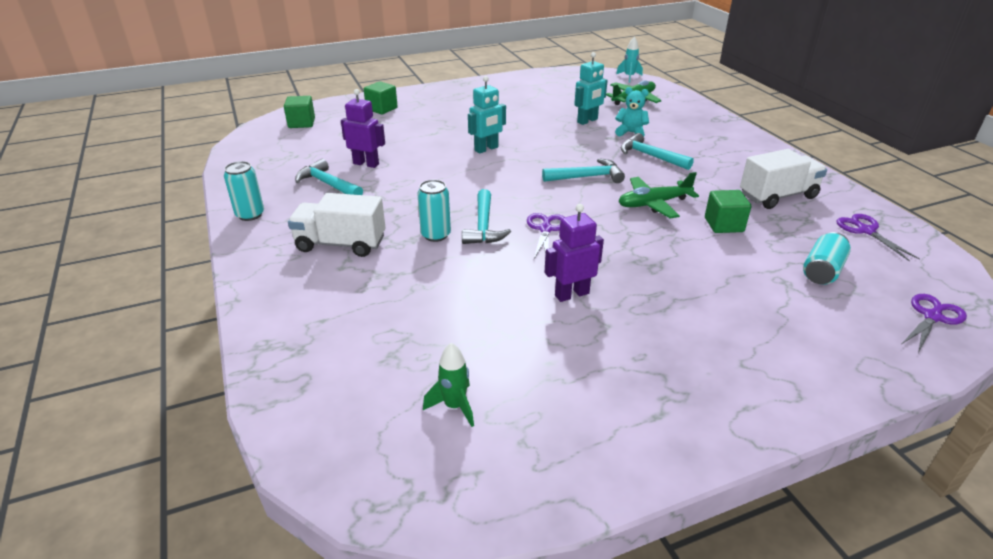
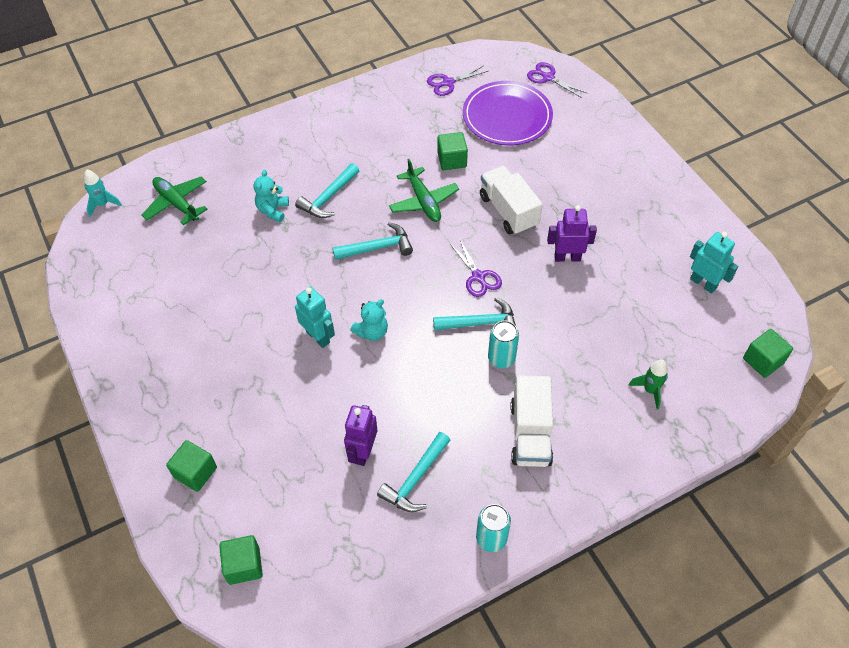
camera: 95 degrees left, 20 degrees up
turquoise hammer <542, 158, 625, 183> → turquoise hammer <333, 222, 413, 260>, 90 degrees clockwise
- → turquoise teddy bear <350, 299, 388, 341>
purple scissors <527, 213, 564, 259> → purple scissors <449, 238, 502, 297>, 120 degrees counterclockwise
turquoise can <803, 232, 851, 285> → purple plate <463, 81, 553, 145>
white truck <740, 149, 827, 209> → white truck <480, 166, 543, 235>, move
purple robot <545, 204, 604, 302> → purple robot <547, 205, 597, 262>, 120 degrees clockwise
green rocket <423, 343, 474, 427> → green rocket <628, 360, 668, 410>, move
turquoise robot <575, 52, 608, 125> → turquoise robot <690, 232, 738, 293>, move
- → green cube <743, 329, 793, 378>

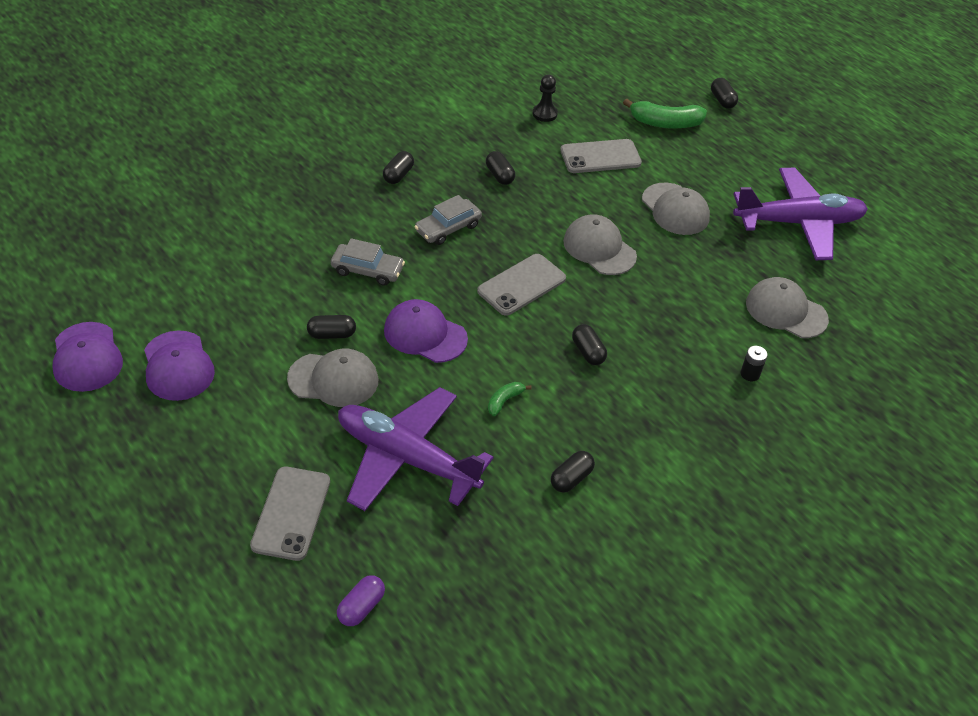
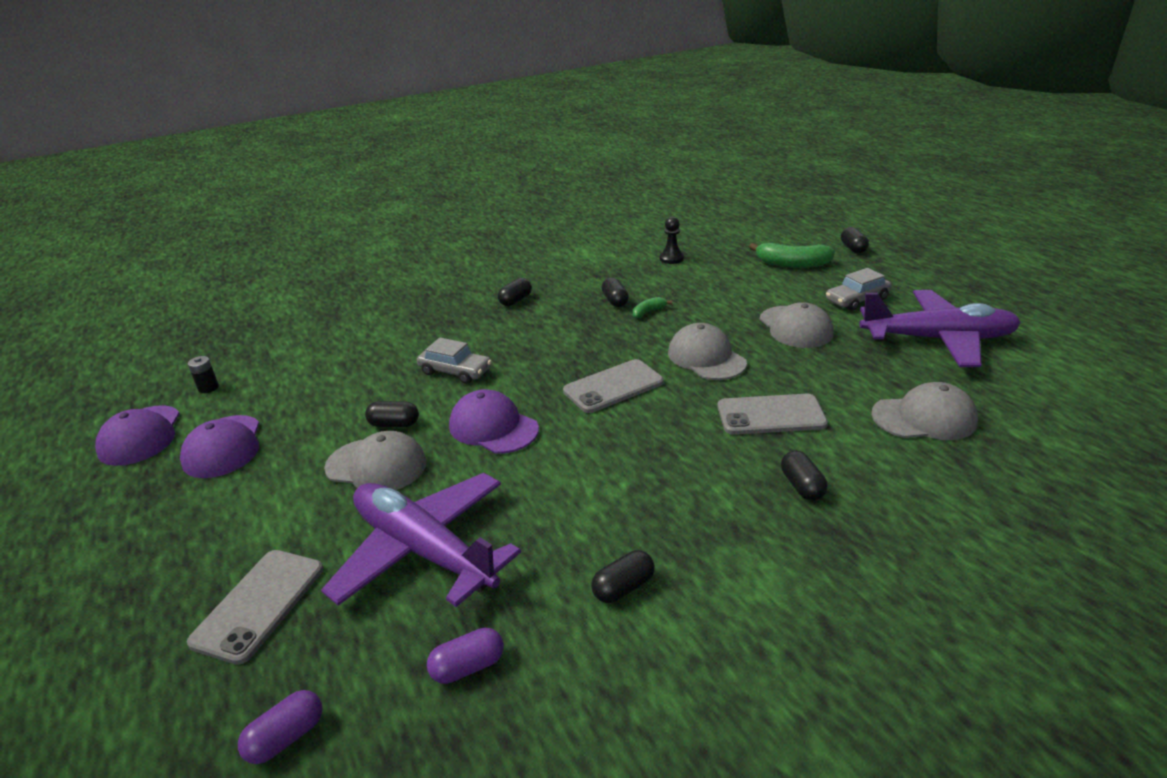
camera: 15 degrees right, 15 degrees down
black battery <741, 346, 768, 381> → black battery <188, 356, 219, 393>, move
- → purple capsule <427, 628, 504, 684>
green banana <488, 382, 532, 416> → green banana <633, 297, 672, 319>, move
grey phone <560, 139, 642, 173> → grey phone <717, 394, 828, 435>, move
black capsule <572, 324, 607, 365> → black capsule <781, 450, 828, 501>, move
grey car <415, 195, 482, 245> → grey car <826, 268, 892, 311>, move
grey cap <746, 277, 829, 338> → grey cap <871, 382, 978, 440>, 135 degrees clockwise

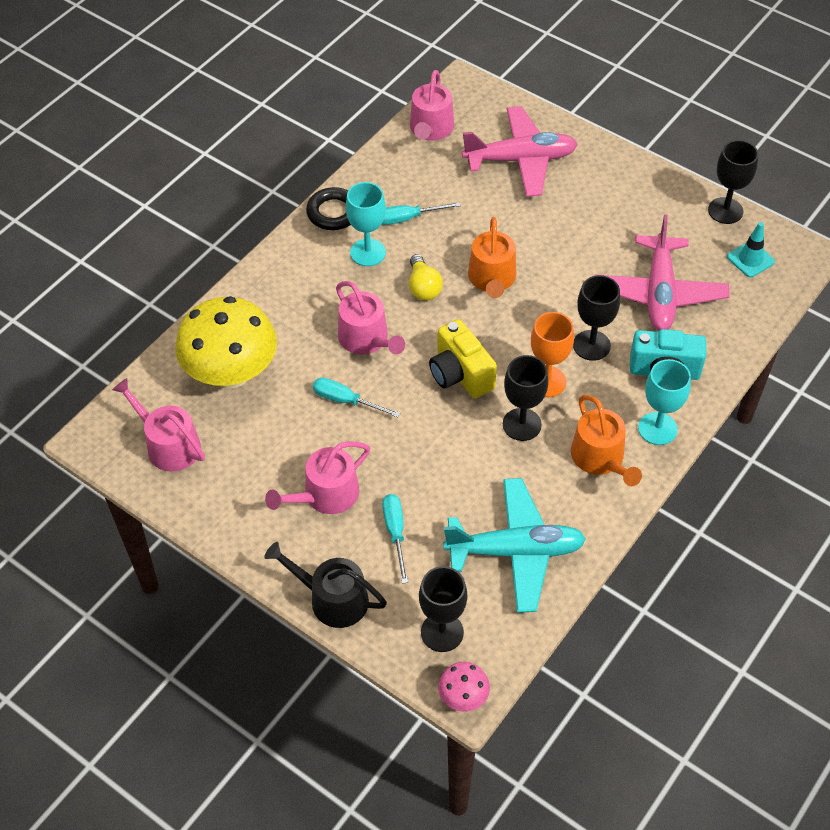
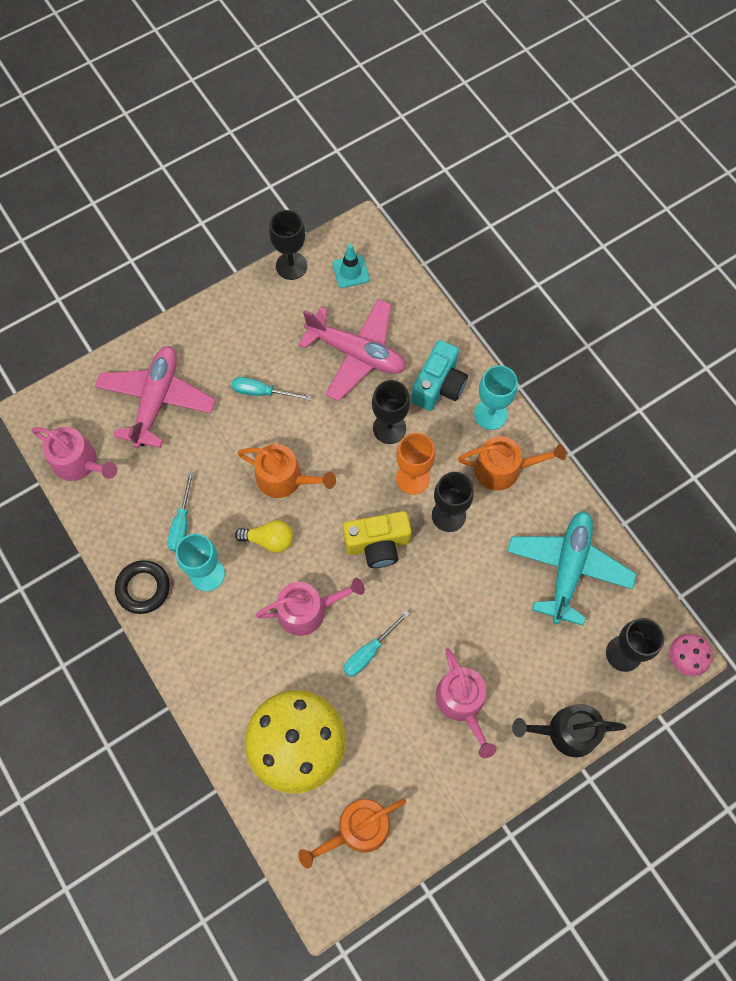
camera: 70 degrees left, 15 degrees up
turquoise screwdriver <382, 494, 408, 584> → turquoise screwdriver <232, 377, 311, 400>, move
pink watering can <112, 378, 205, 472> → orange watering can <298, 799, 406, 869>
black watering can <264, 542, 387, 628> → black watering can <512, 704, 627, 757>, 45 degrees clockwise

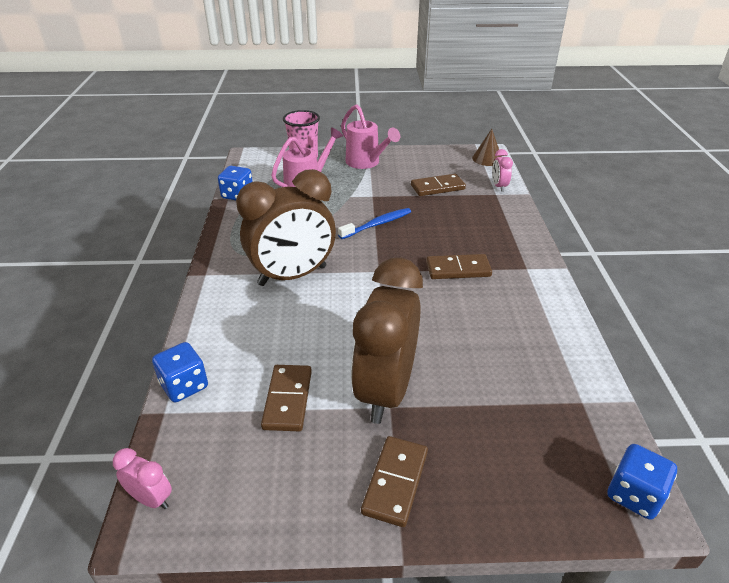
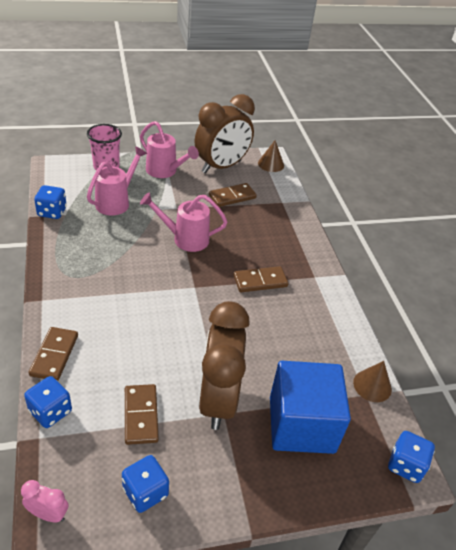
camera: 15 degrees left, 5 degrees up
brown domino <361, 436, 428, 527> → brown domino <29, 327, 78, 381>, move
- → blue dice <122, 455, 169, 513>
blue toothbrush <338, 208, 411, 239> → pink watering can <140, 192, 227, 252>
brown clock <236, 169, 336, 286> → brown clock <195, 94, 255, 173>, move
- → blue cube <270, 361, 351, 454>
- → brown cone <353, 361, 392, 402>
pink clock <492, 149, 513, 192> → -

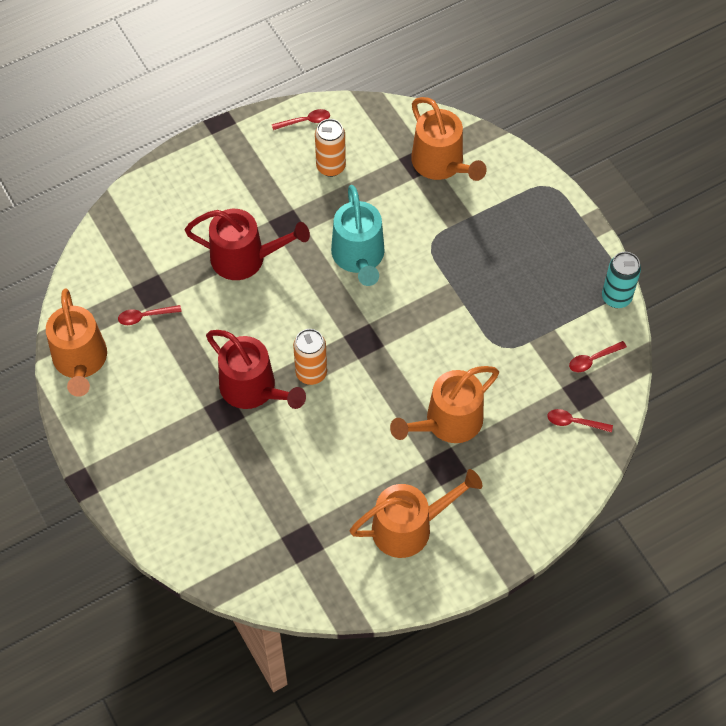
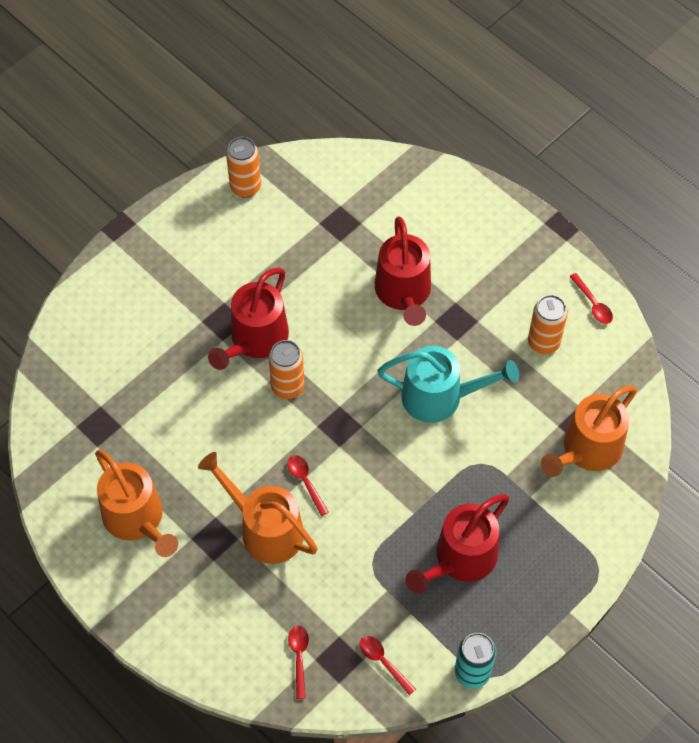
camera: 75 degrees right, 0 degrees up
orange watering can <46, 288, 107, 397> → orange can <226, 137, 261, 198>
red spoon <118, 305, 182, 325> → red spoon <287, 455, 328, 516>, move
turquoise watering can <331, 185, 385, 286> → turquoise watering can <377, 346, 519, 423>, 150 degrees counterclockwise
- → red watering can <406, 494, 510, 594>

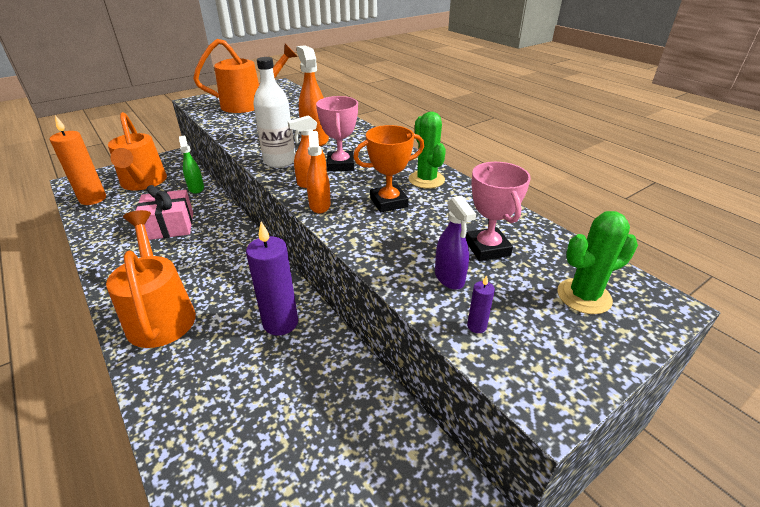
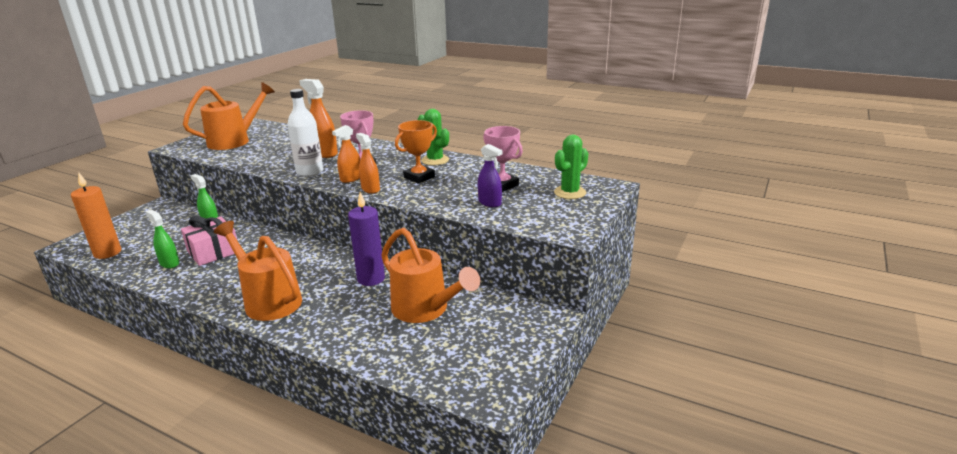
camera: 25 degrees left, 10 degrees down
- → green spray bottle <145, 210, 179, 268>
orange watering can <108, 112, 167, 190> → orange watering can <381, 227, 480, 323>, move
purple candle <467, 275, 495, 333> → -

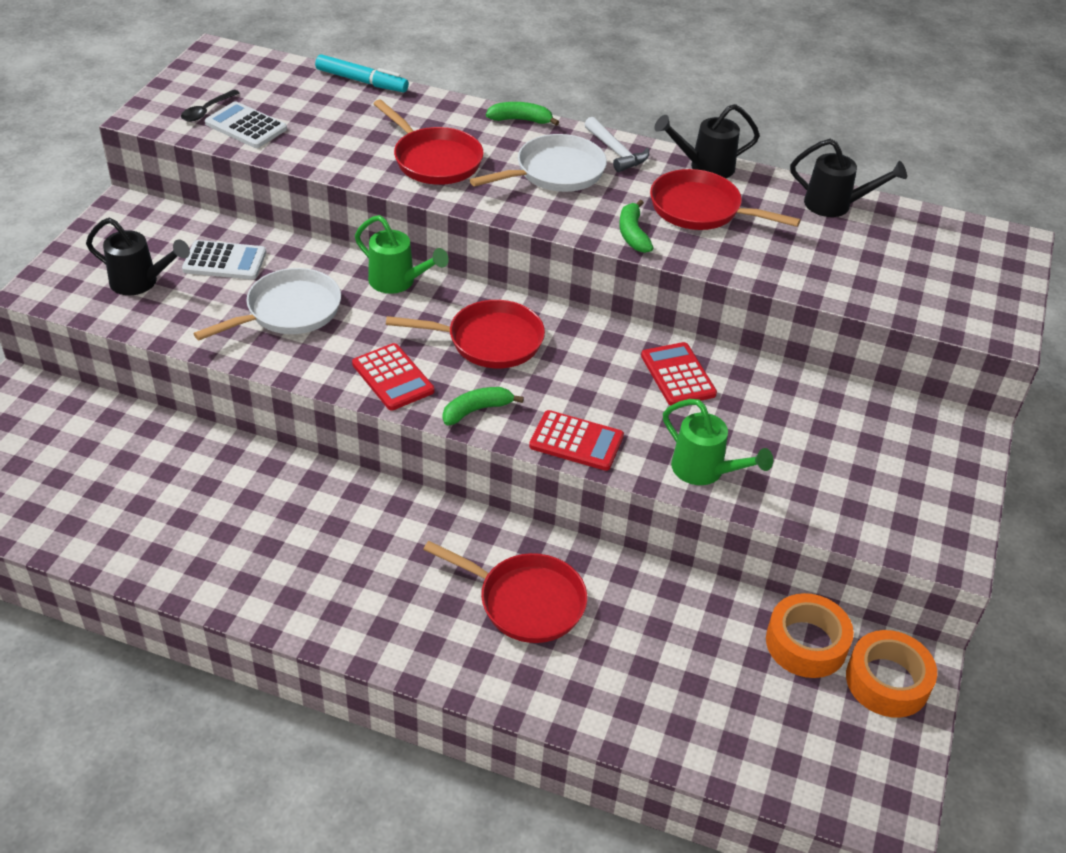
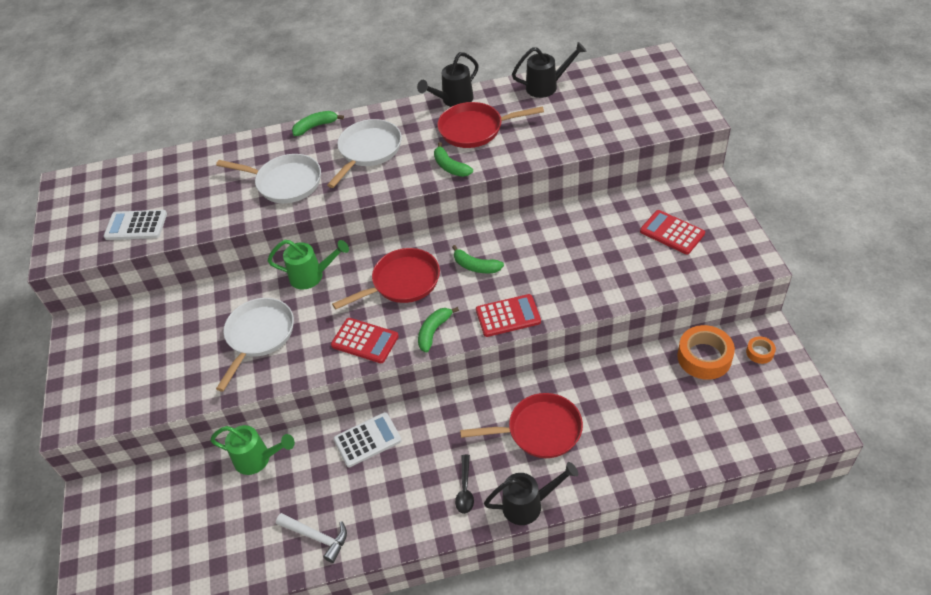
camera: 25 degrees left, 5 degrees up
green watering can <663, 399, 773, 485> → green watering can <210, 425, 295, 475>, move
red pan <373, 99, 484, 185> → white pan <216, 154, 321, 203>
white hammer <584, 117, 649, 172> → white hammer <276, 513, 347, 563>, move
white calculator <182, 240, 266, 280> → white calculator <333, 412, 402, 467>, move
- → green banana <452, 245, 504, 273>
black spoon <181, 90, 240, 121> → black spoon <455, 455, 474, 514>, move
black watering can <86, 218, 190, 295> → black watering can <484, 462, 578, 525>, move
red calculator <641, 342, 717, 406> → red calculator <640, 210, 705, 254>, move
orange tape <846, 630, 937, 718> → orange tape <746, 336, 776, 364>, x0.50
turquoise marker <315, 54, 409, 93> → -

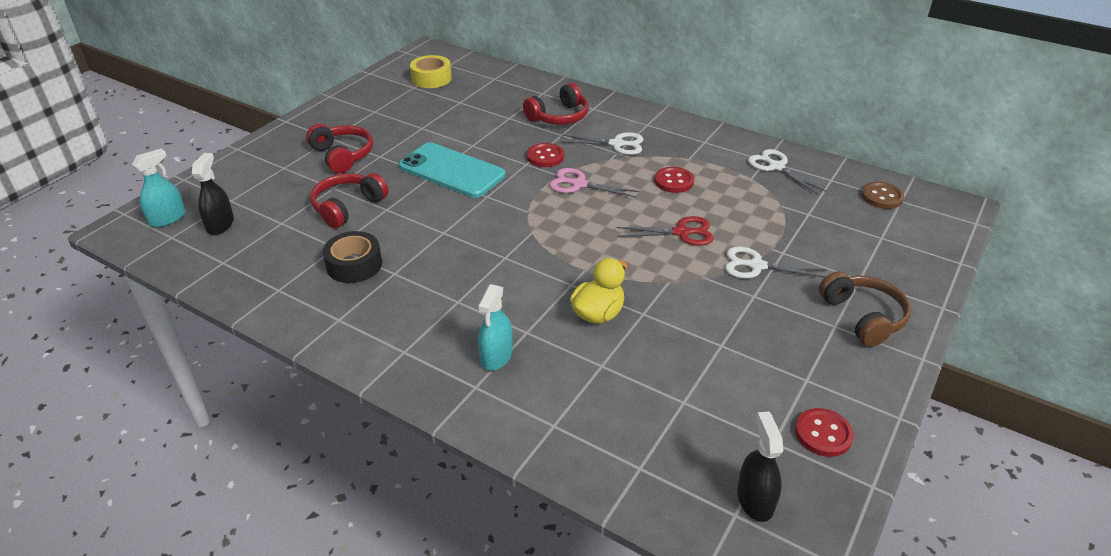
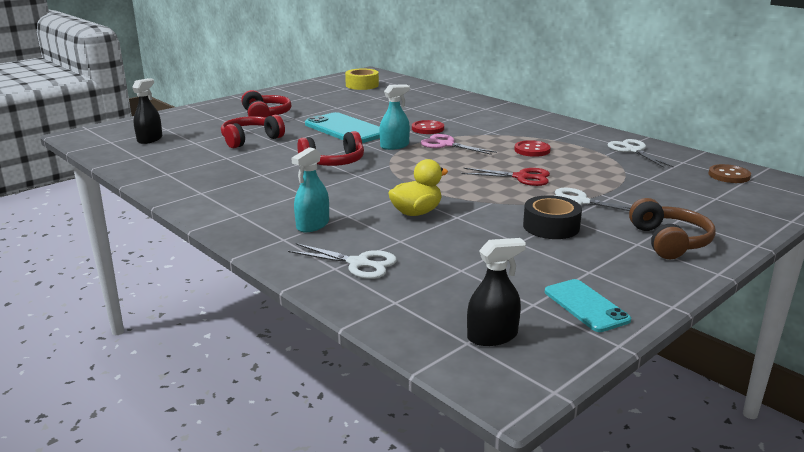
camera: 15 degrees right, 15 degrees down
white scissors <561, 132, 643, 155> → white scissors <288, 243, 397, 279>, move
red headphones <523, 83, 588, 125> → red headphones <297, 131, 364, 166>, move
turquoise spray bottle <132, 149, 185, 227> → turquoise spray bottle <380, 84, 410, 150>, move
black spray bottle <737, 412, 783, 522> → black spray bottle <467, 238, 526, 346>, 60 degrees clockwise
black tape <323, 231, 382, 283> → black tape <523, 195, 582, 239>, move
red button <795, 408, 854, 457> → turquoise phone <545, 279, 631, 332>

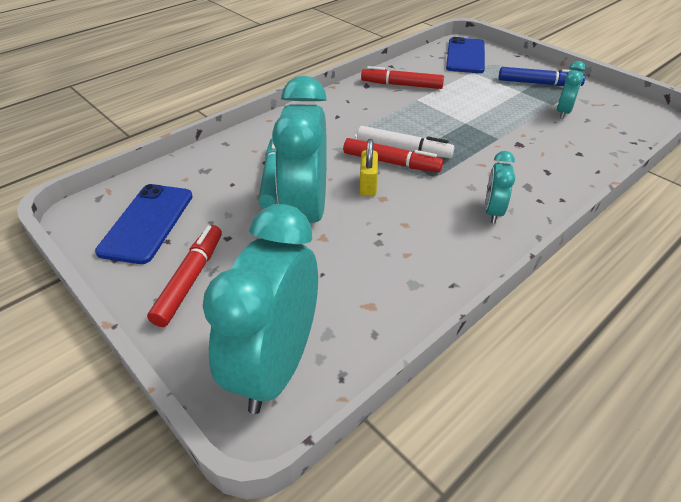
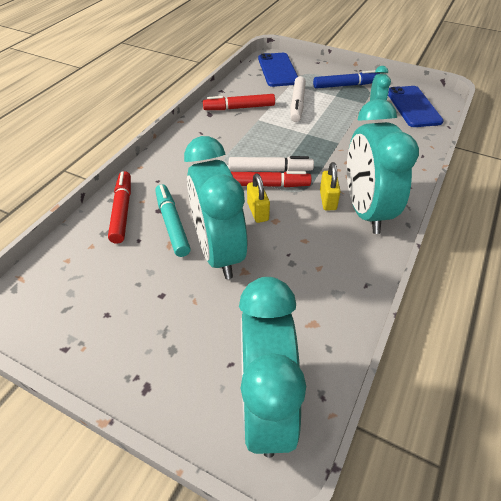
camera: 20 degrees left, 5 degrees up
red marker <147, 225, 222, 327> → red marker <108, 171, 131, 244>, move
- → white marker <291, 76, 306, 122>
- → yellow padlock <320, 162, 341, 210>
turquoise clock <485, 151, 515, 224> → turquoise clock <347, 99, 419, 234>, x2.11
blue phone <95, 184, 193, 264> → blue phone <388, 86, 444, 127>, move

